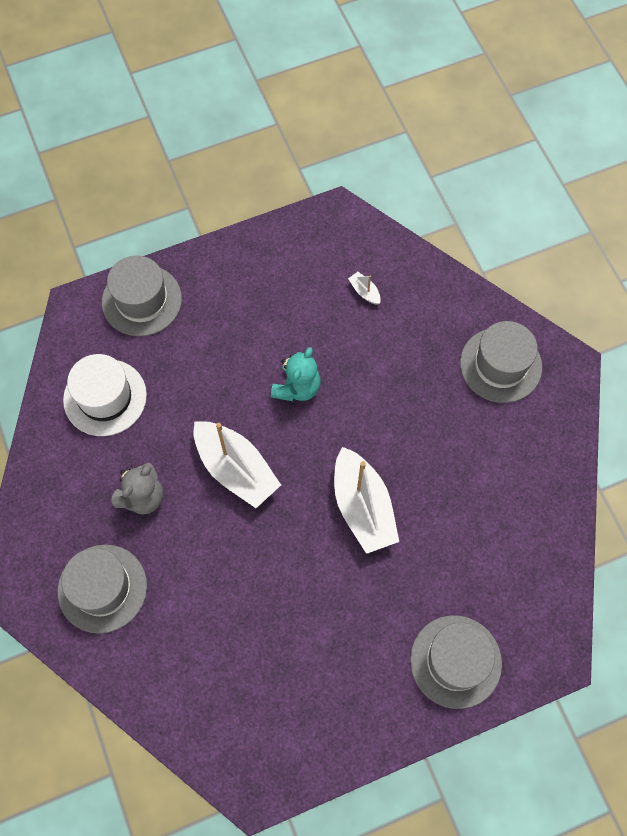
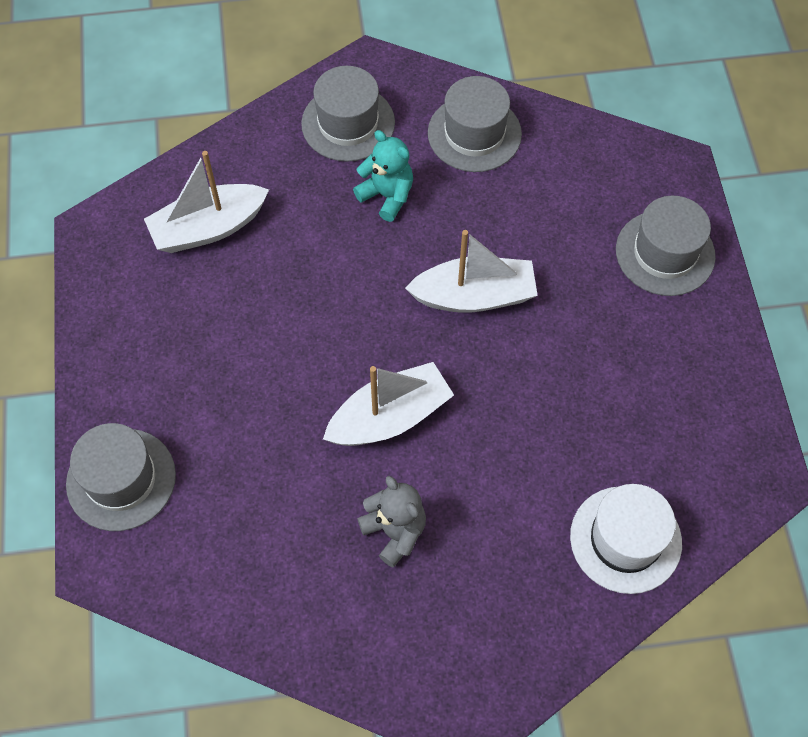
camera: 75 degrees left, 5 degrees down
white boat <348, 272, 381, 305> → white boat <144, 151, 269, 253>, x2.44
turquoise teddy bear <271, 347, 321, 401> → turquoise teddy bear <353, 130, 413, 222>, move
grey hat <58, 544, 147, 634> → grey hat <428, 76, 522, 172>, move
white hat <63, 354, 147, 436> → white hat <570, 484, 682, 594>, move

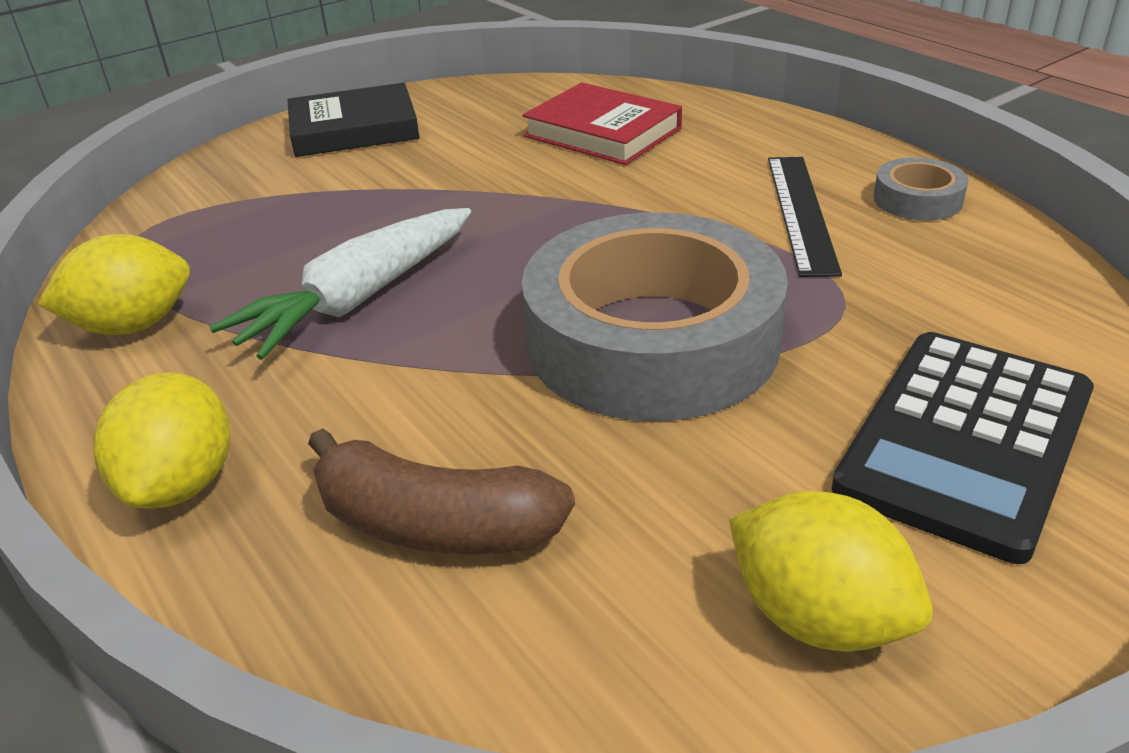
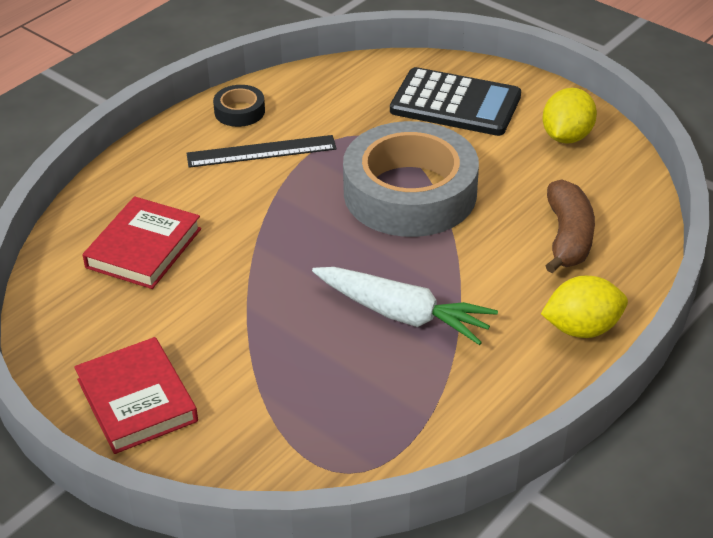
camera: 105 degrees left, 5 degrees up
black book <287, 83, 420, 157> → red book <74, 337, 198, 454>
grey tape <874, 157, 968, 221> → black tape <213, 85, 265, 127>
yellow lemon <37, 234, 190, 335> → -

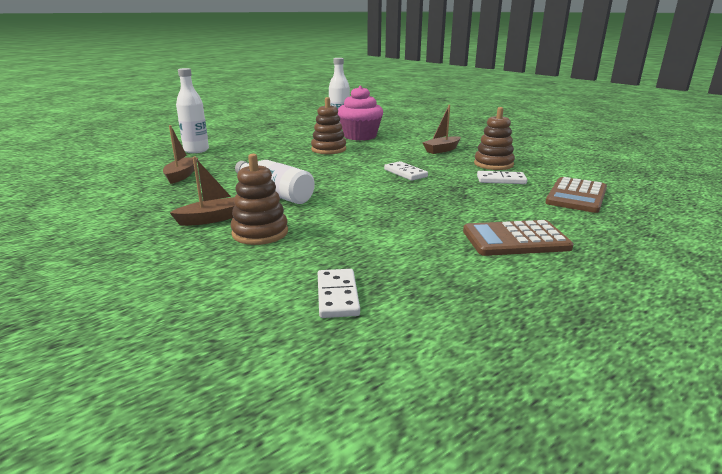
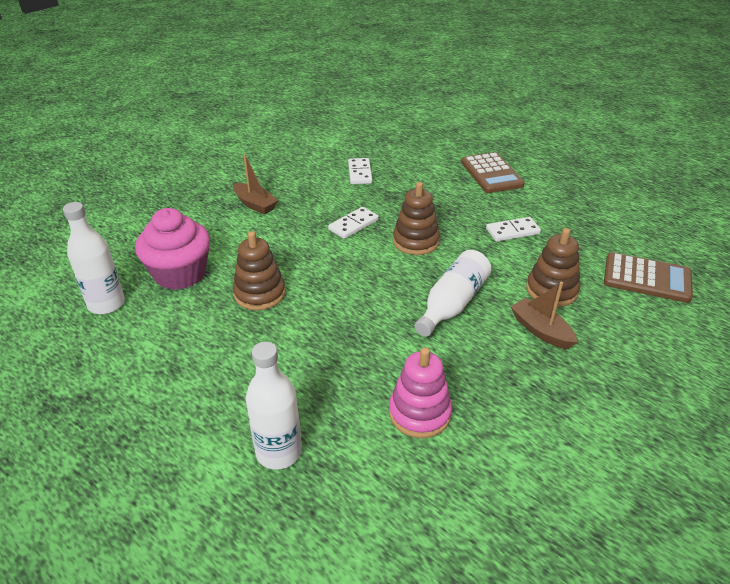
camera: 100 degrees left, 15 degrees up
brown boat <163, 125, 198, 184> → pink stacking toy <389, 347, 452, 438>
brown stacking toy <474, 107, 515, 170> → brown stacking toy <393, 182, 440, 255>, move
white domino <318, 269, 360, 318> → white domino <486, 217, 541, 242>, move
brown calculator <545, 177, 607, 213> → brown calculator <604, 252, 693, 303>, move

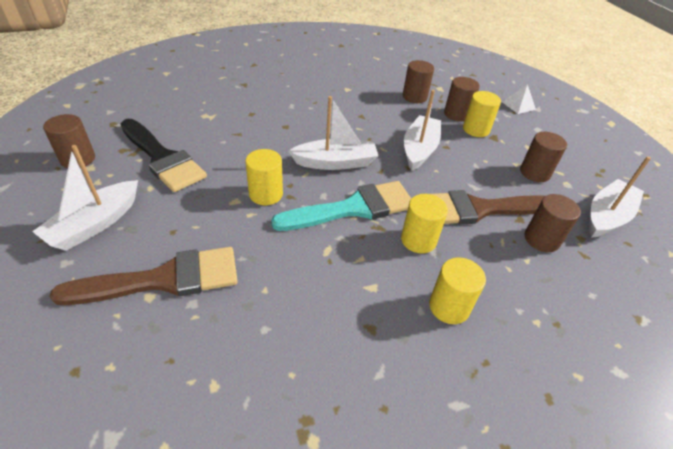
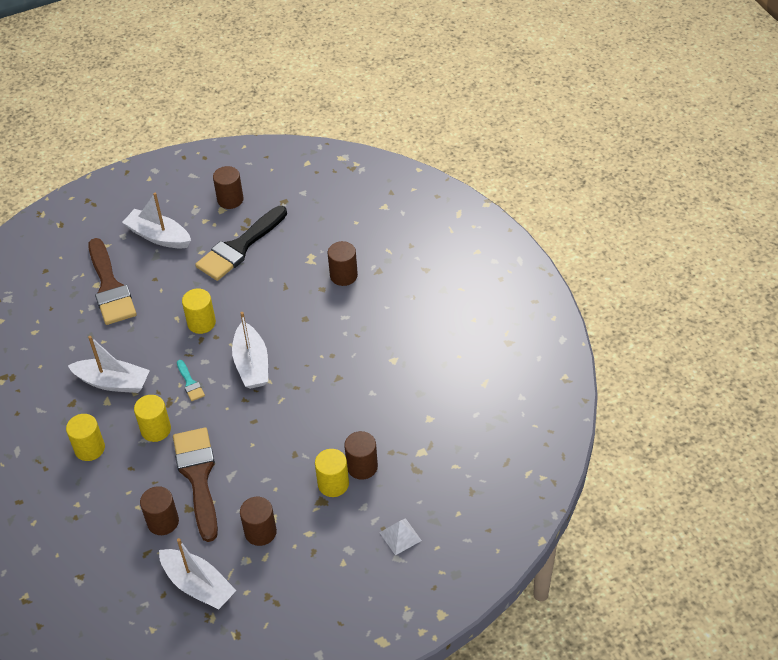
camera: 90 degrees right, 5 degrees up
white boat <404, 90, 441, 171> → white boat <68, 336, 150, 393>, move
turquoise brush <271, 181, 411, 231> → turquoise brush <177, 360, 205, 401>, x0.44
brown cylinder <403, 60, 434, 103> → brown cylinder <328, 241, 358, 286>, move

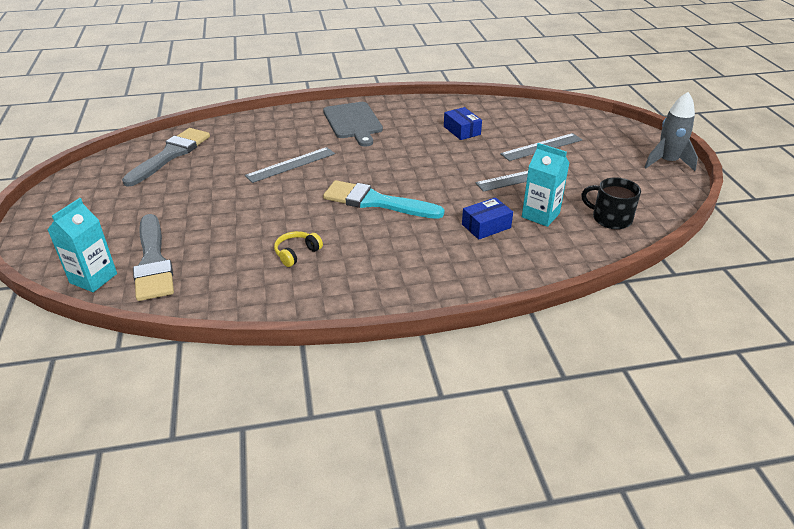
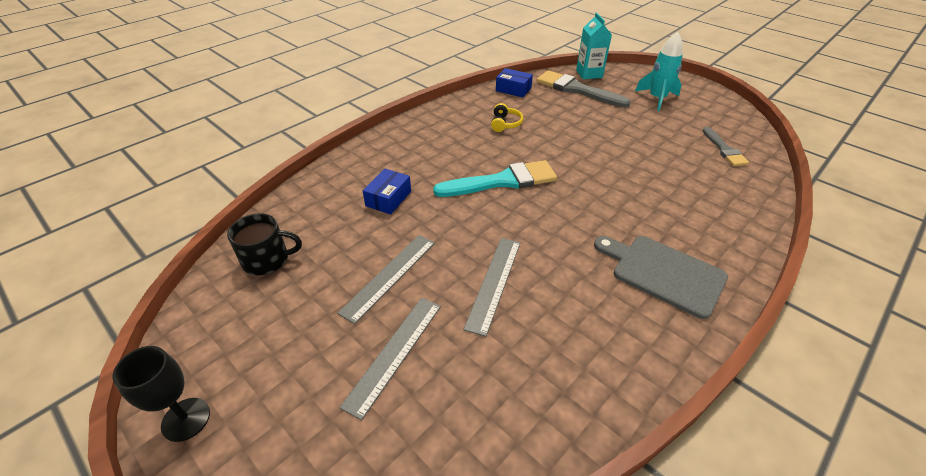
camera: 145 degrees right, 5 degrees up
grey rocket <644, 92, 698, 171> → black goblet <112, 346, 210, 442>
grey ruler <245, 147, 335, 183> → grey ruler <463, 238, 521, 337>, move
blue box <444, 107, 482, 140> → blue box <496, 68, 533, 97>, move
- → turquoise rocket <635, 32, 683, 111>
grey brush <122, 128, 210, 187> → grey brush <702, 127, 749, 166>, x0.59
turquoise carton <522, 143, 569, 227> → -

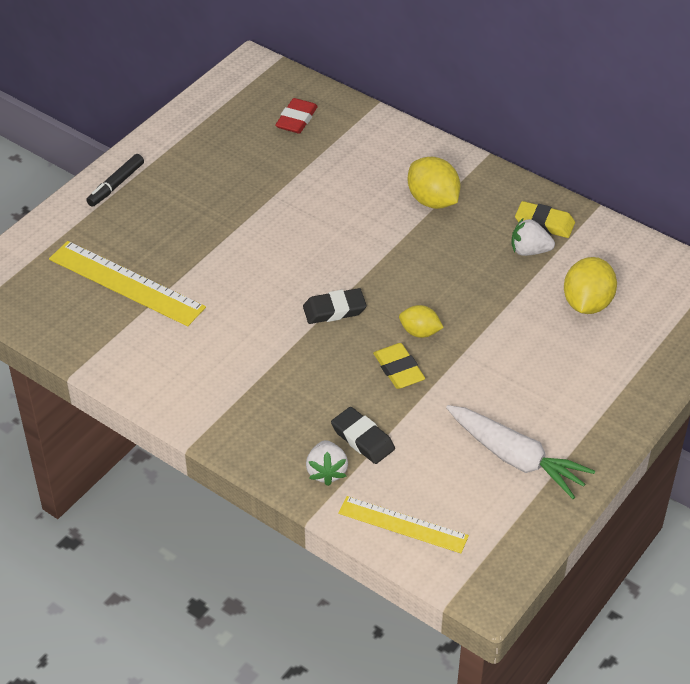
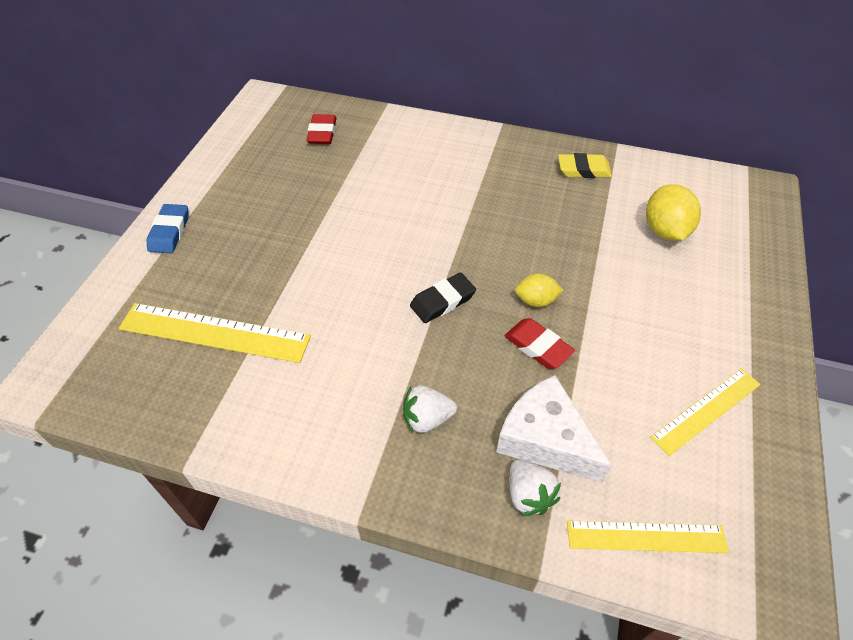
camera: 20 degrees left, 5 degrees up
black marker <86, 154, 144, 207> → blue eraser <147, 204, 189, 253>
white strawberry <512, 218, 555, 256> → white strawberry <403, 385, 457, 433>, move
black eraser <331, 407, 395, 464> → white cheese <496, 375, 612, 483>
yellow eraser <373, 343, 425, 389> → red eraser <504, 318, 575, 369>
white carrot <446, 405, 595, 499> → yellow ruler <650, 368, 761, 456>
yellow lemon <408, 157, 461, 209> → -

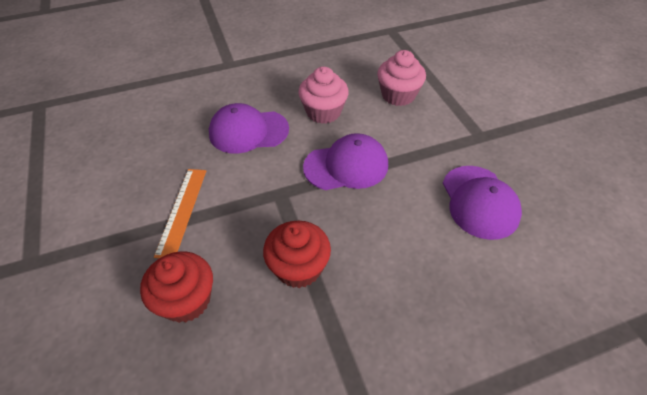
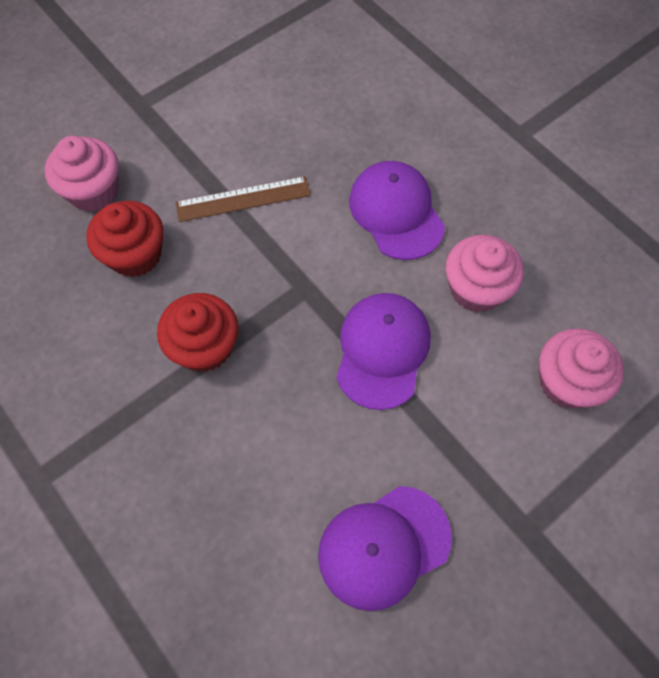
camera: 70 degrees right, 15 degrees up
- → pink cupcake <45, 136, 119, 212>
orange ruler <154, 169, 206, 258> → brown ruler <175, 176, 311, 222>
purple cap <303, 133, 388, 190> → purple cap <336, 293, 430, 410>, 135 degrees counterclockwise

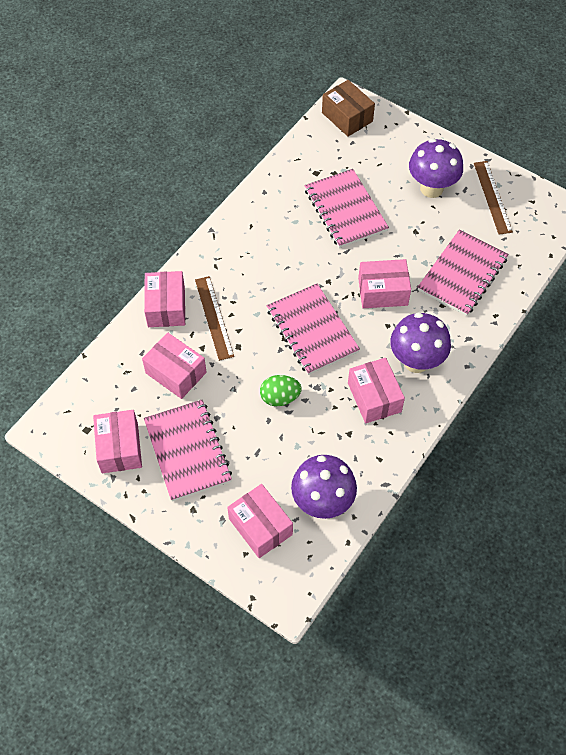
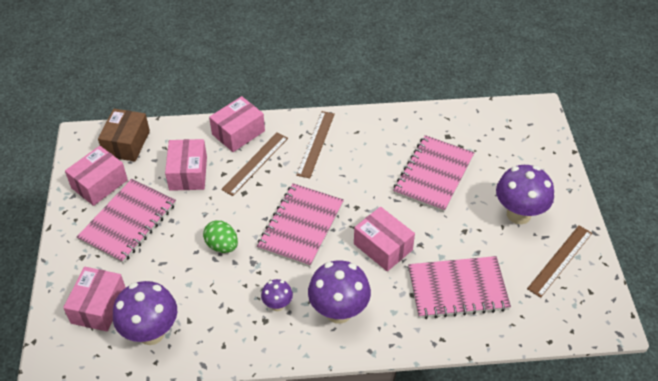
camera: 50 degrees right, 10 degrees down
brown box <322, 80, 375, 137> → brown box <98, 109, 150, 161>, move
pink box <348, 358, 405, 423> → purple mushroom <261, 279, 293, 311>
- → brown ruler <296, 111, 335, 178>

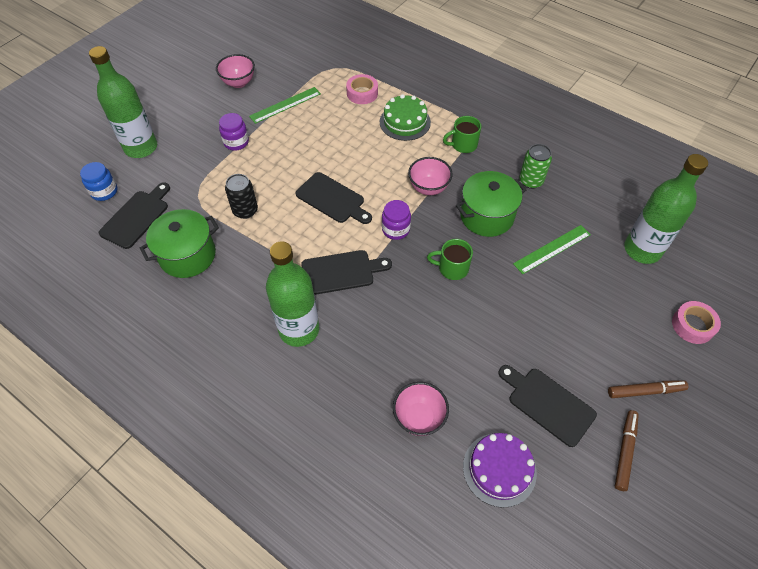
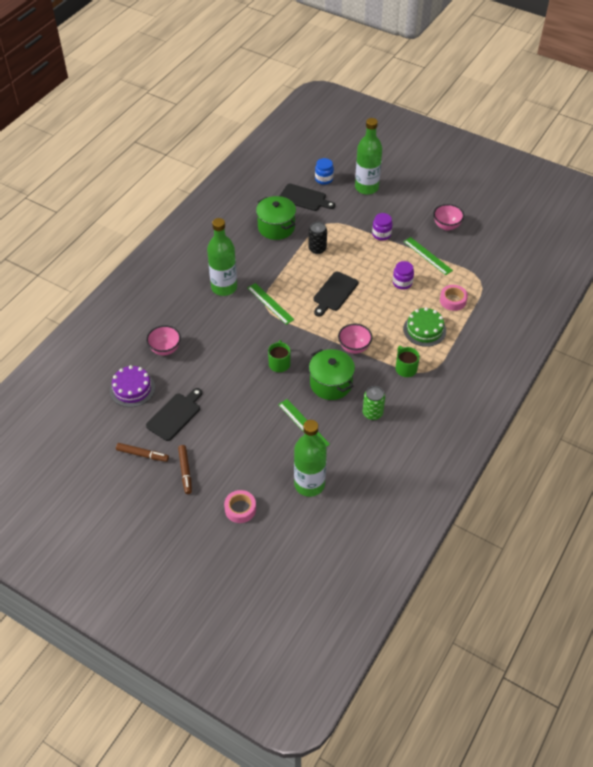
camera: 85 degrees right, 5 degrees down
black cutting board <301, 250, 392, 295> → green ruler <248, 283, 295, 325>
purple jar <382, 200, 411, 240> → purple jar <393, 261, 414, 290>, move

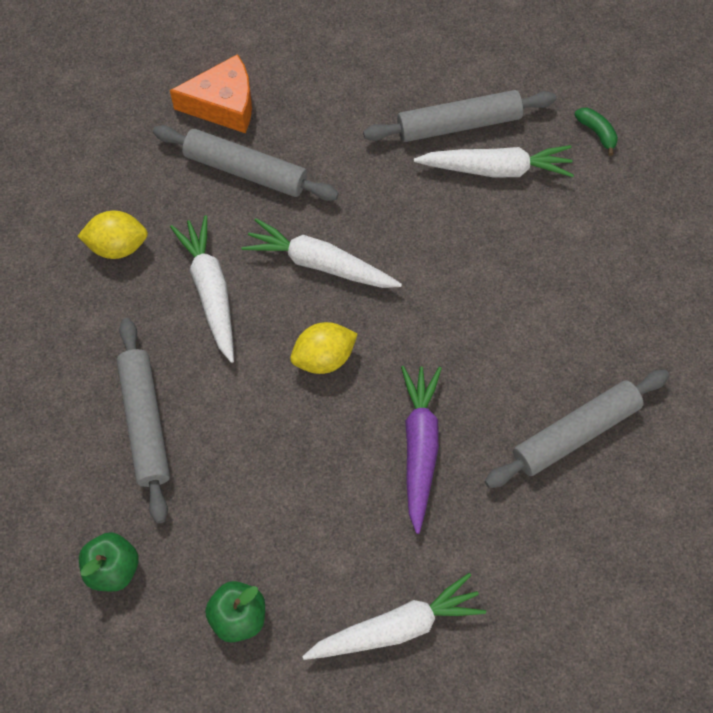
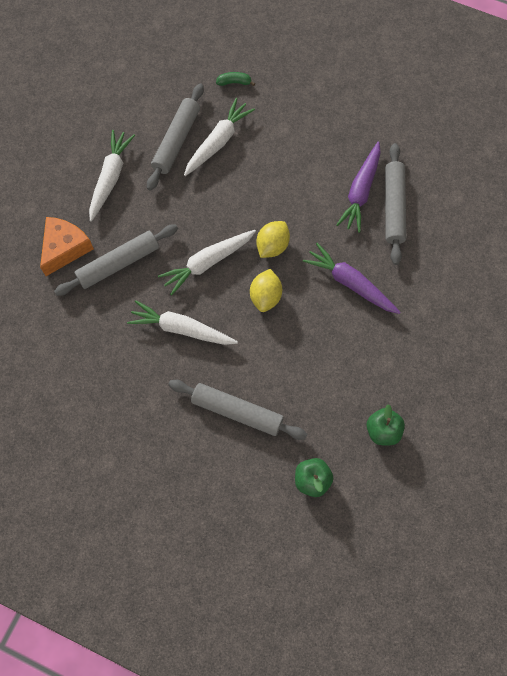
camera: 55 degrees left, 5 degrees up
white carrot <302, 573, 486, 660> → white carrot <89, 130, 135, 222>, move
yellow lemon <77, 211, 148, 259> → yellow lemon <256, 221, 290, 258>, move
- → purple carrot <336, 141, 381, 233>

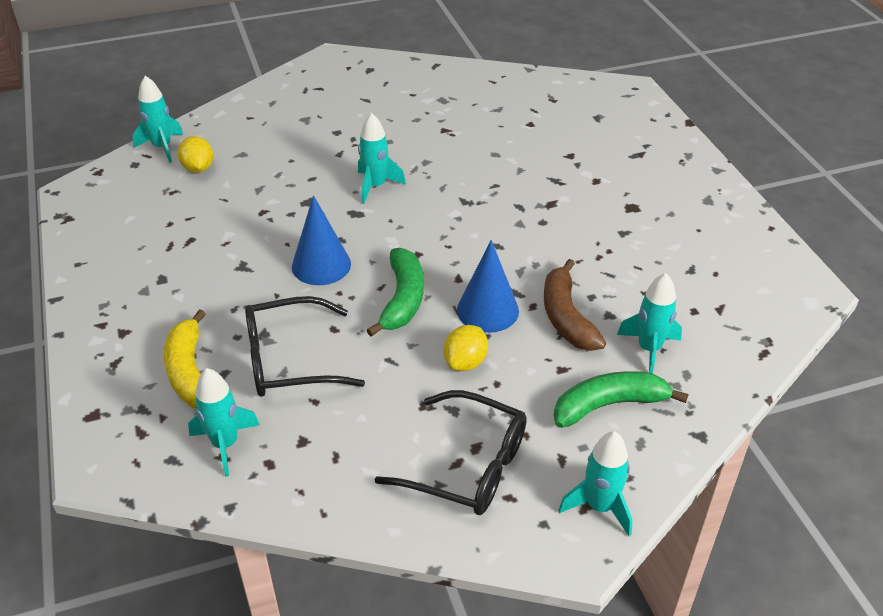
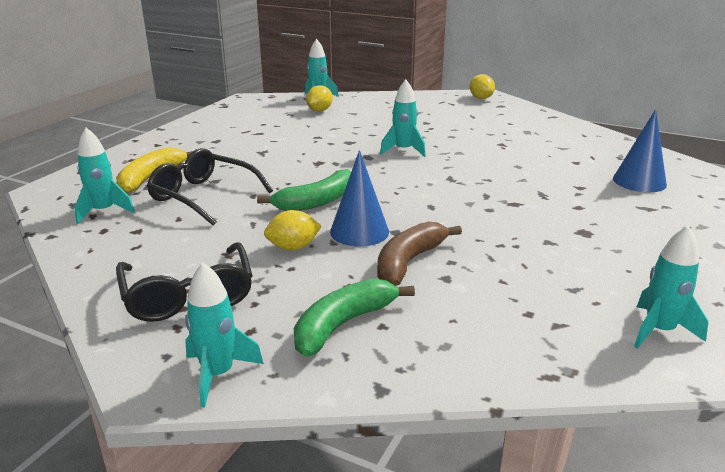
camera: 45 degrees right, 15 degrees down
green banana <554, 371, 689, 428> → green banana <294, 278, 415, 357>, 75 degrees counterclockwise
- → yellow lemon <470, 74, 495, 99>
blue cone <292, 195, 351, 285> → blue cone <613, 109, 667, 192>, move
turquoise rocket <617, 273, 682, 373> → turquoise rocket <634, 225, 708, 348>, move

